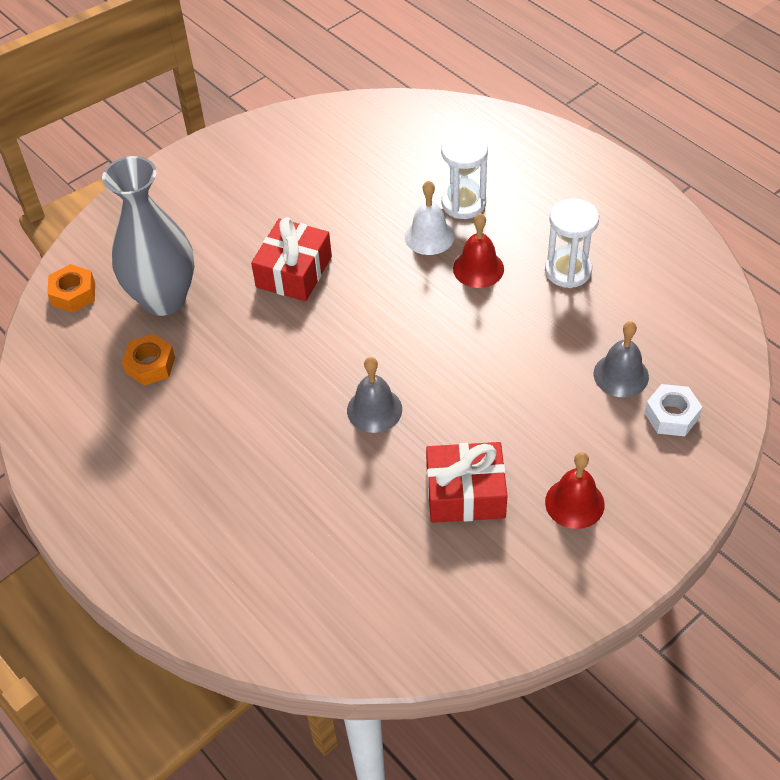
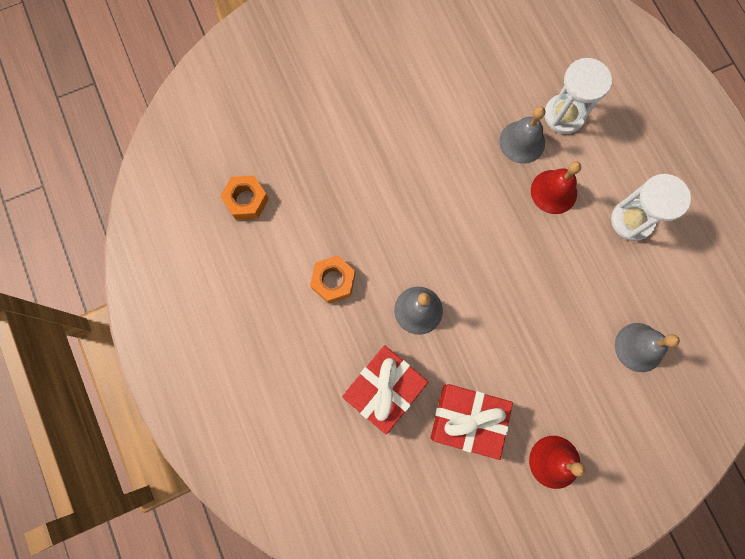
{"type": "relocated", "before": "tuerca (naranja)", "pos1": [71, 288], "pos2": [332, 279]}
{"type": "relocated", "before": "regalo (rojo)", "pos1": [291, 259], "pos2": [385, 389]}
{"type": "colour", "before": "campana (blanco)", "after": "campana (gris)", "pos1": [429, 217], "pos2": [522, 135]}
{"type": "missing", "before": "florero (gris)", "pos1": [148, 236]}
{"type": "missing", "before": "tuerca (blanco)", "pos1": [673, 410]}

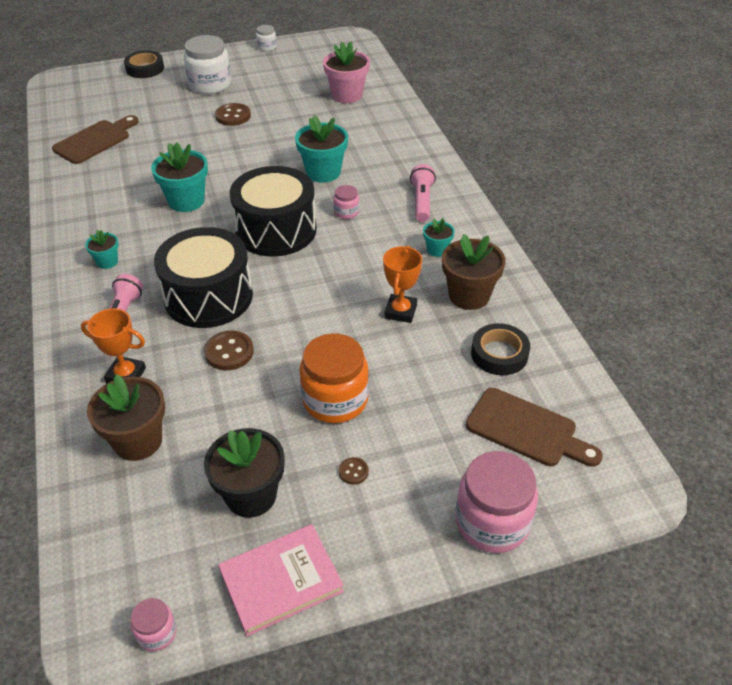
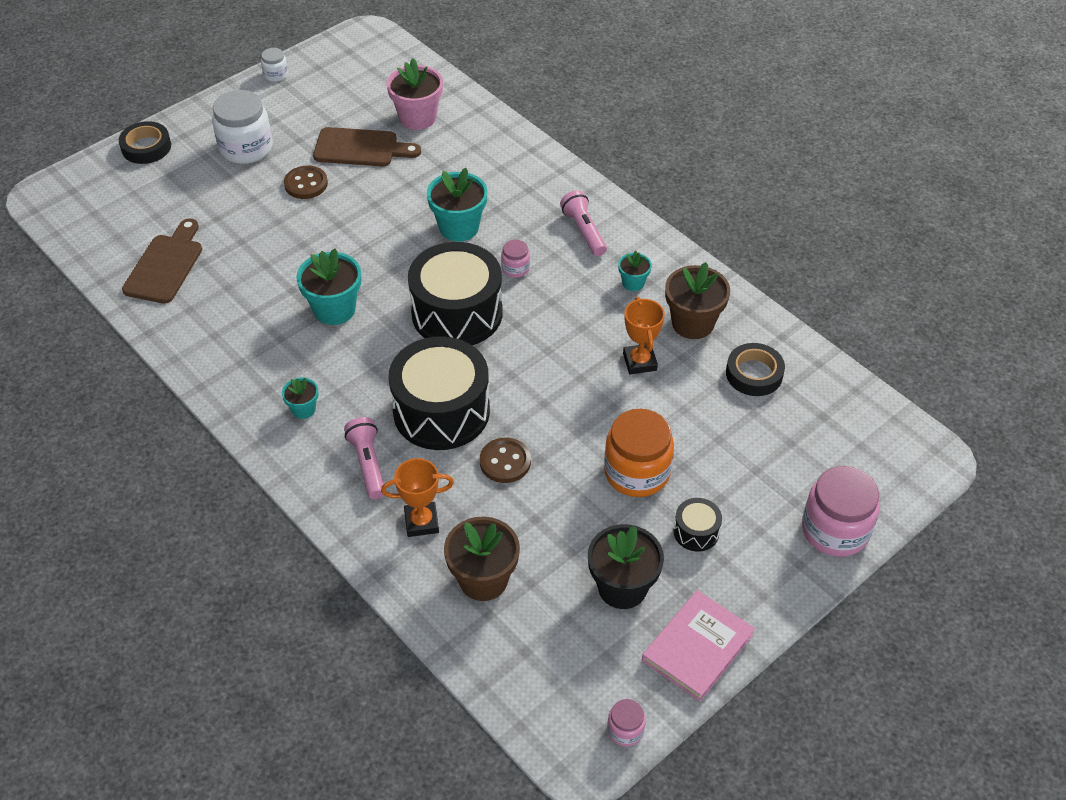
{"type": "relocated", "before": "tabla de cortar (marrón)", "pos1": [534, 427], "pos2": [367, 146]}
{"type": "exchanged", "before": "botón (marrón)", "after": "tambor (negro)", "pos1": [354, 471], "pos2": [698, 524]}

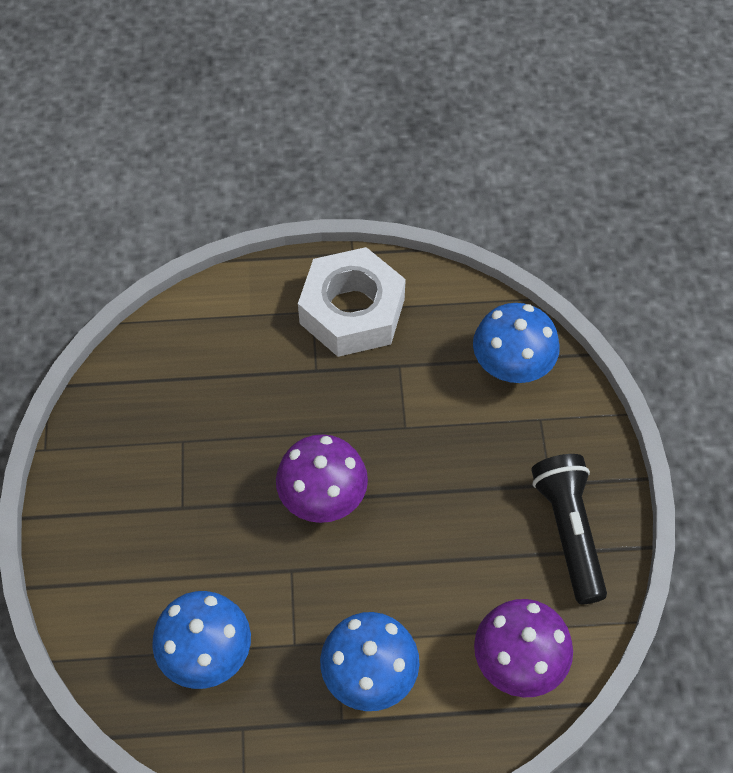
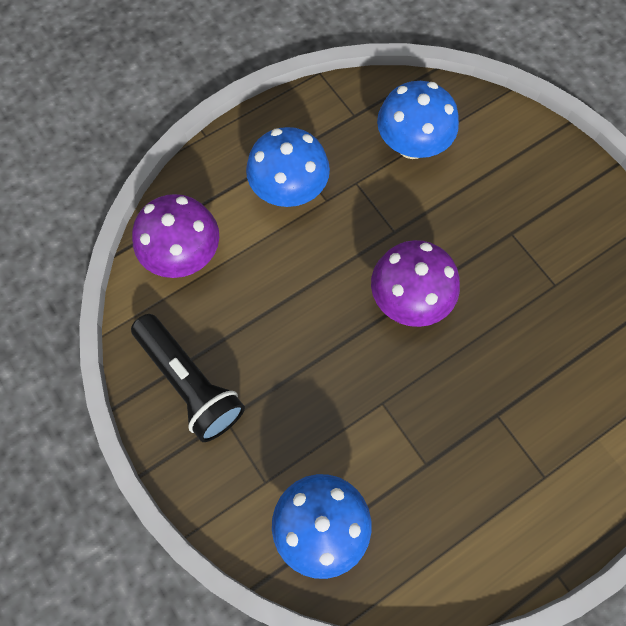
{"type": "missing", "before": "tuerca (blanco)", "pos1": [352, 302]}

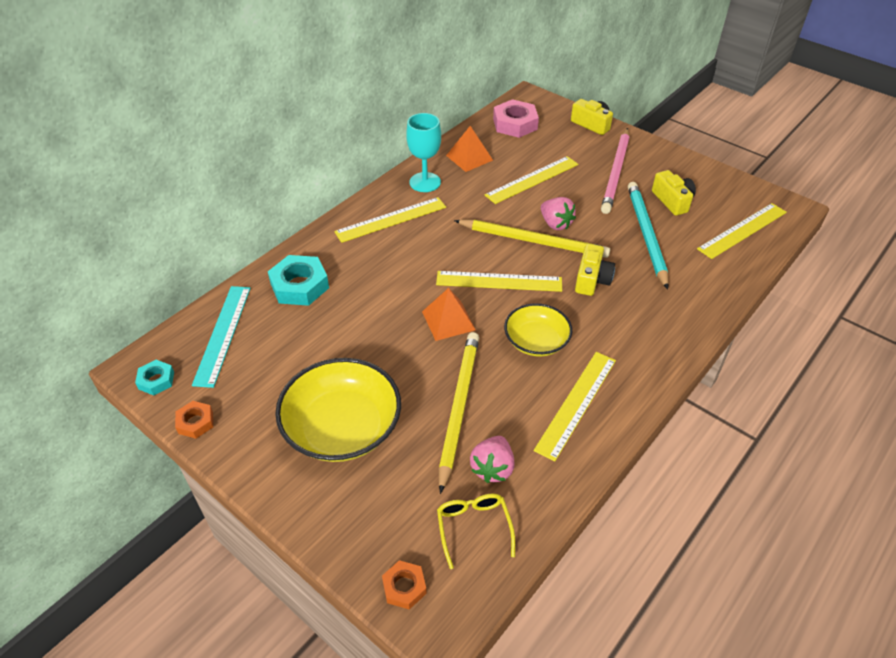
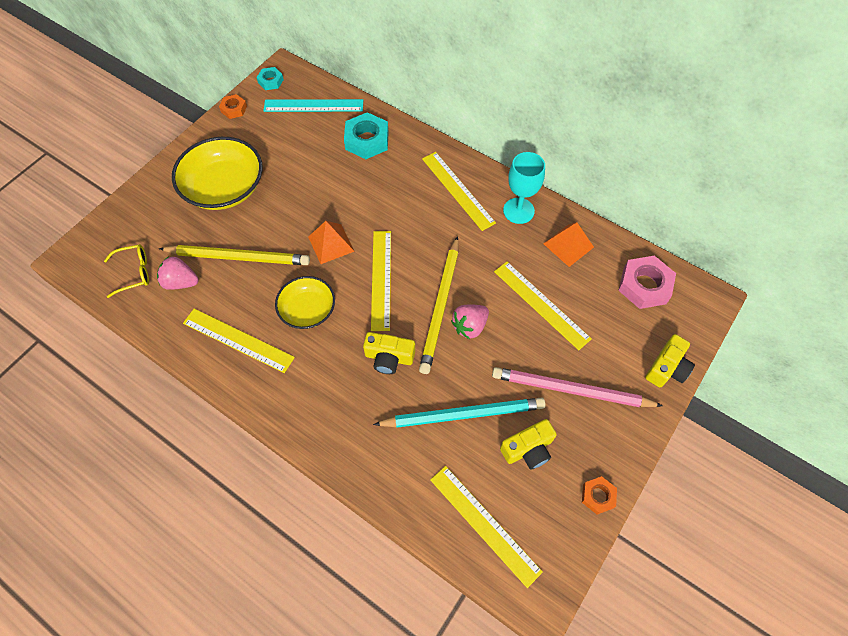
{"type": "relocated", "before": "tuerca (naranja)", "pos1": [404, 585], "pos2": [599, 495]}

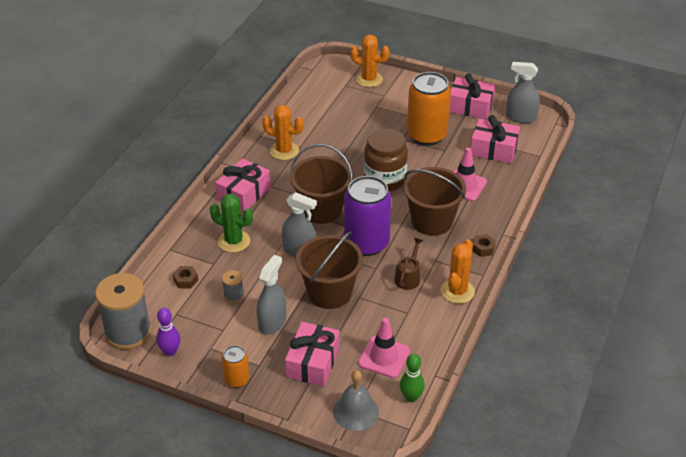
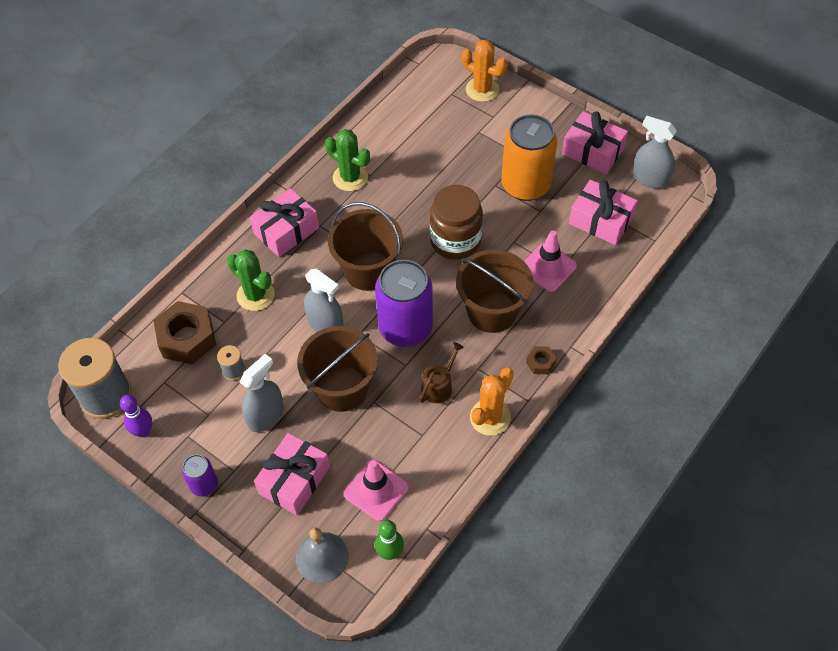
{"type": "size", "before": "tuerca (marrón)", "pos1": [185, 277], "pos2": [184, 332], "scale": 2.15}
{"type": "colour", "before": "lata (naranja)", "after": "lata (morado)", "pos1": [235, 366], "pos2": [200, 475]}
{"type": "colour", "before": "cactus (naranja)", "after": "cactus (verde)", "pos1": [283, 132], "pos2": [347, 160]}

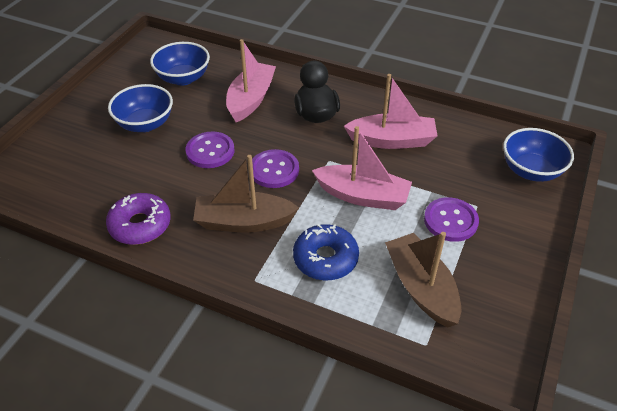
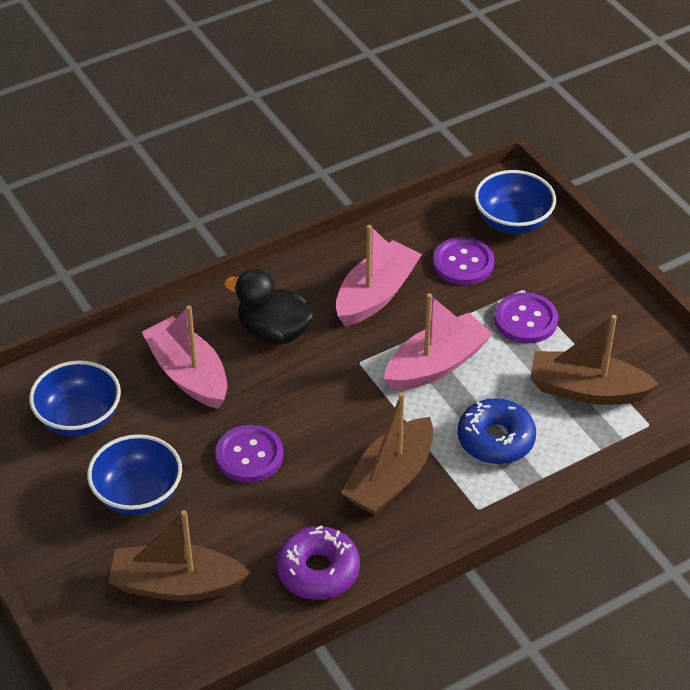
{"type": "appeared", "after": "barco (marrón)", "pos2": [179, 555]}
{"type": "relocated", "before": "botón (morado)", "pos1": [275, 168], "pos2": [463, 261]}

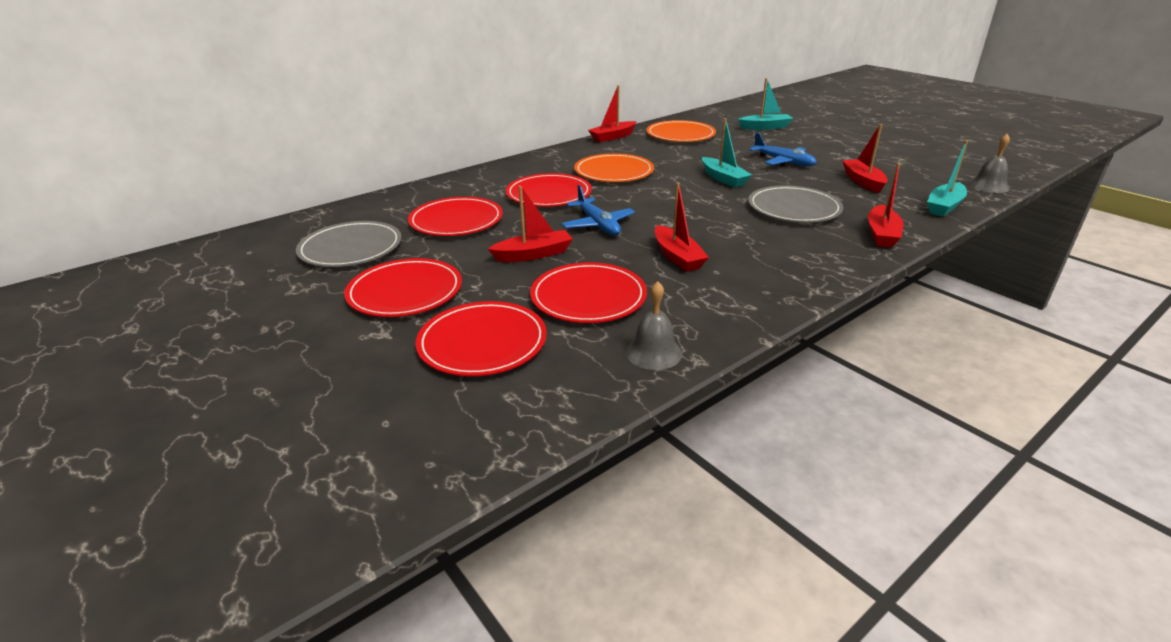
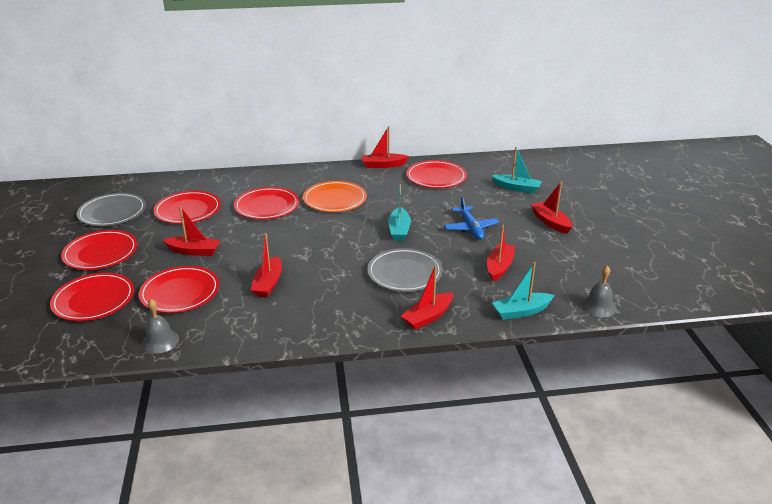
{"type": "colour", "before": "plato (naranja)", "after": "plato (rojo)", "pos1": [681, 131], "pos2": [436, 174]}
{"type": "appeared", "after": "barco (rojo)", "pos2": [551, 208]}
{"type": "missing", "before": "avión (azul)", "pos1": [598, 210]}

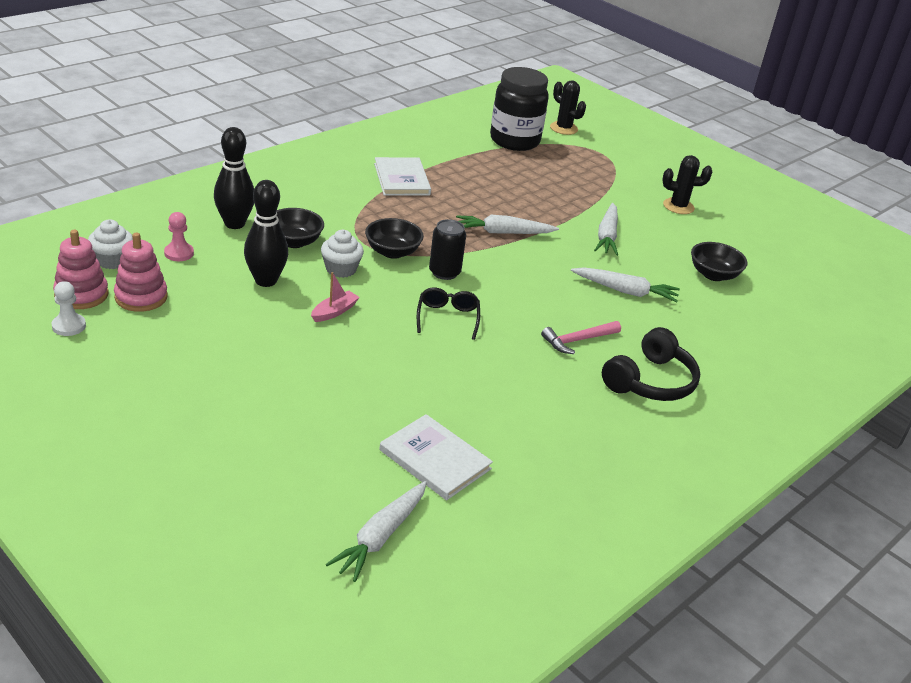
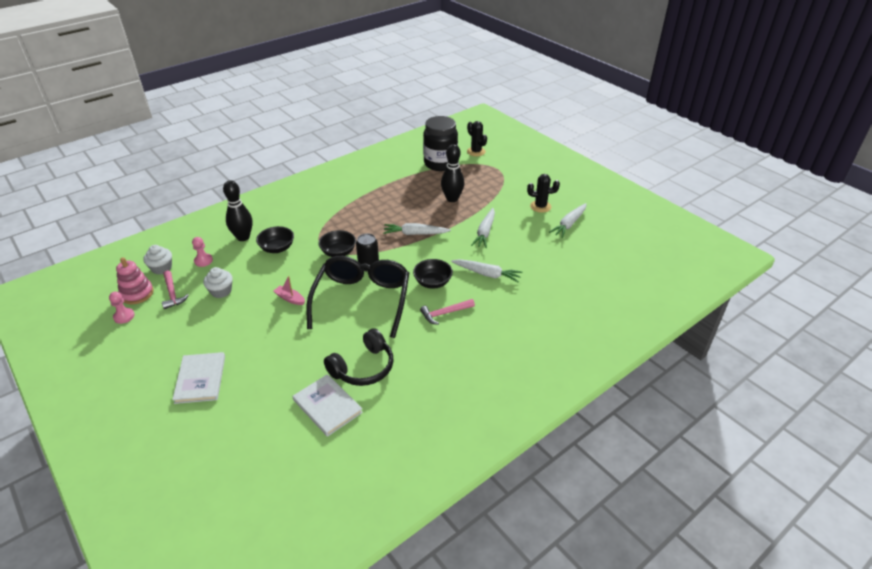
{"type": "colour", "before": "peón (blanco)", "after": "peón (rosa)", "pos1": [69, 308], "pos2": [122, 308]}
{"type": "exchanged", "before": "juguete apilable (rosa)", "after": "martillo (rosa)", "pos1": [141, 272], "pos2": [175, 290]}
{"type": "relocated", "before": "libro (blanco)", "pos1": [402, 176], "pos2": [198, 378]}
{"type": "relocated", "before": "magdalena (blanco)", "pos1": [342, 254], "pos2": [218, 282]}
{"type": "spun", "before": "barco (rosa)", "pos1": [335, 297], "pos2": [289, 290], "turn": -105}
{"type": "size", "before": "gafas (negro)", "pos1": [448, 314], "pos2": [358, 297], "scale": 2.32}
{"type": "relocated", "before": "auriculares (negro)", "pos1": [651, 364], "pos2": [359, 357]}
{"type": "relocated", "before": "cuenco (negro)", "pos1": [719, 261], "pos2": [433, 274]}
{"type": "relocated", "before": "bolo (negro)", "pos1": [266, 233], "pos2": [453, 173]}
{"type": "relocated", "before": "zanahoria (blanco)", "pos1": [376, 531], "pos2": [568, 220]}

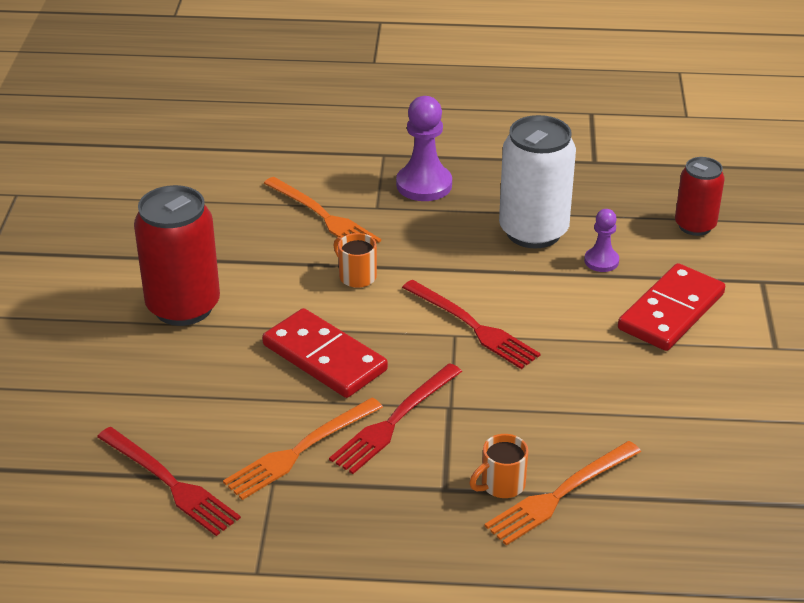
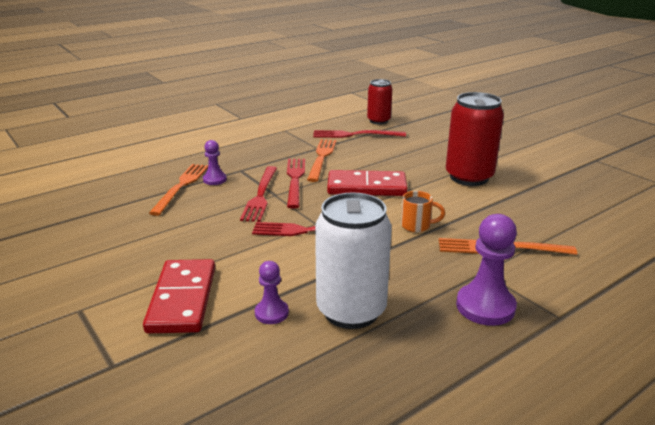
{"type": "exchanged", "before": "taza (naranja)", "after": "peón (morado)", "pos1": [498, 466], "pos2": [215, 162]}
{"type": "appeared", "after": "tenedor (rojo)", "pos2": [258, 194]}
{"type": "relocated", "before": "lata (rojo)", "pos1": [700, 196], "pos2": [379, 101]}

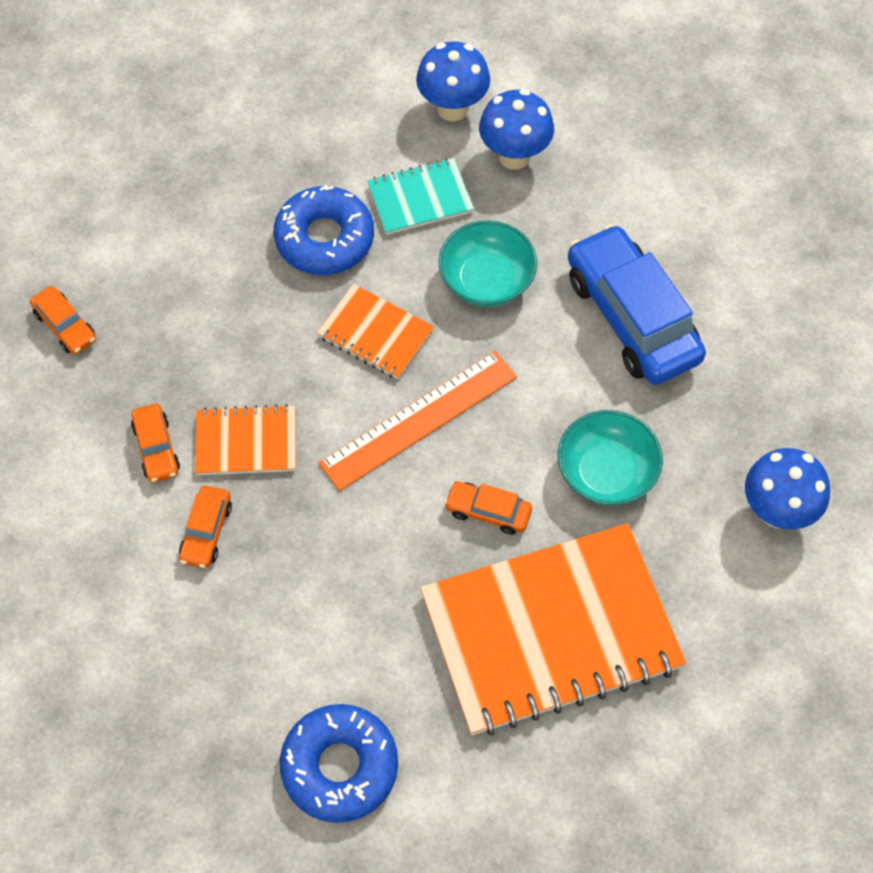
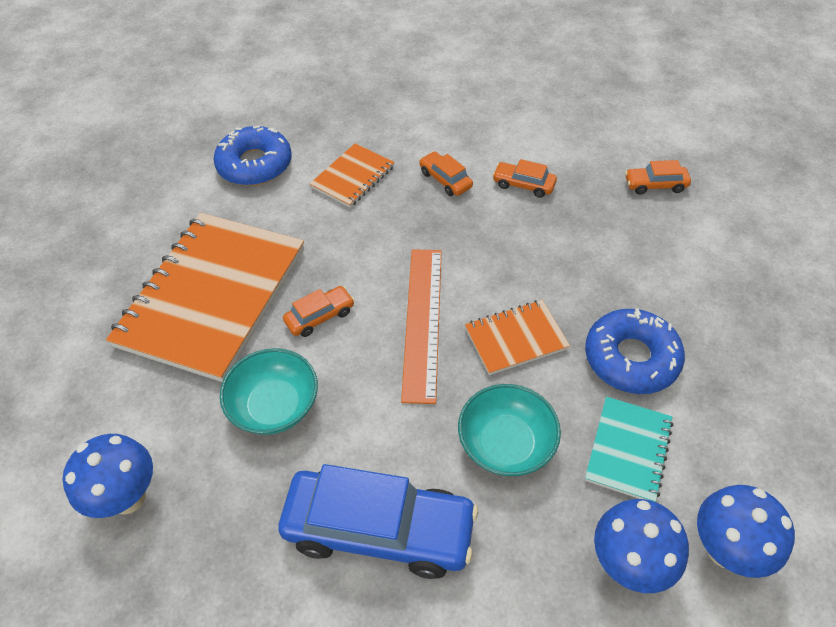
{"type": "relocated", "before": "cuaderno (naranja)", "pos1": [245, 439], "pos2": [352, 175]}

